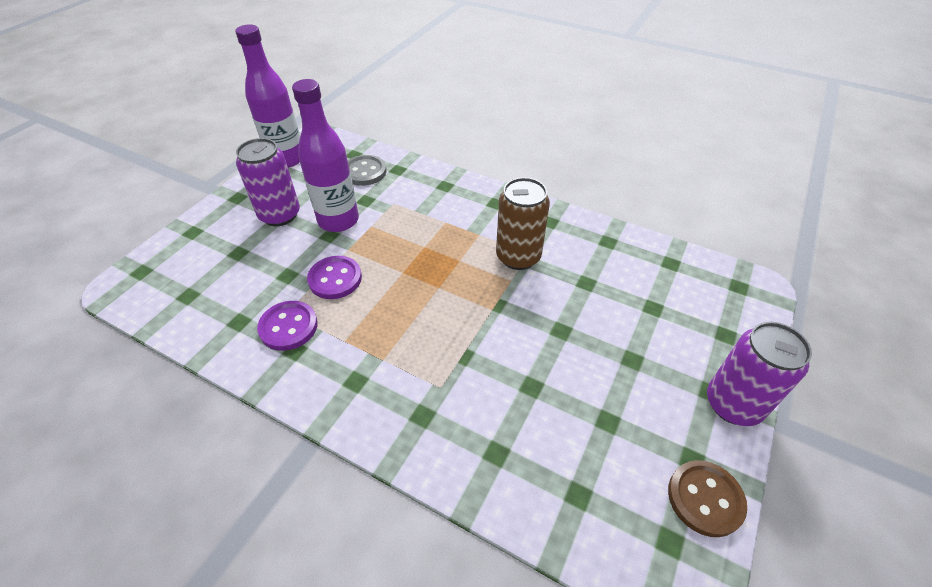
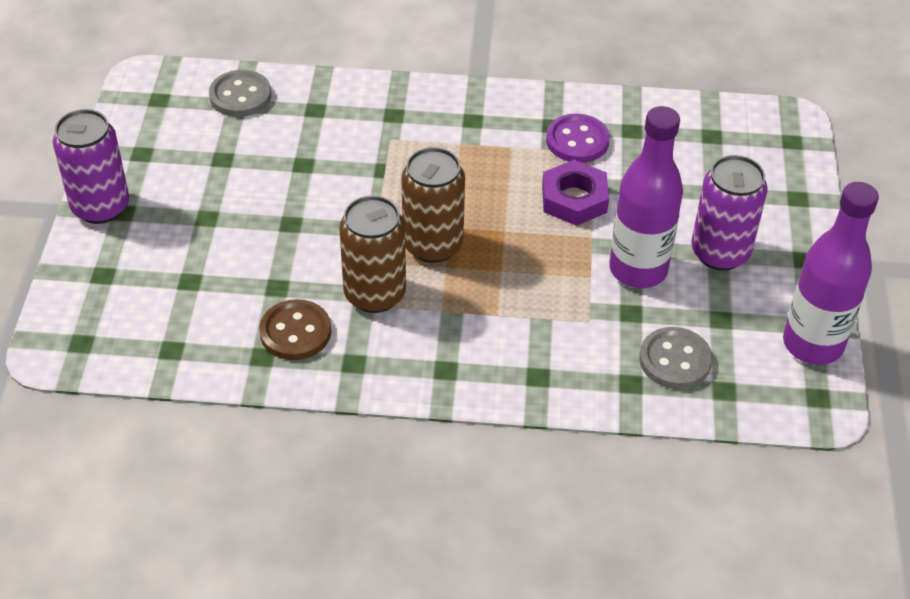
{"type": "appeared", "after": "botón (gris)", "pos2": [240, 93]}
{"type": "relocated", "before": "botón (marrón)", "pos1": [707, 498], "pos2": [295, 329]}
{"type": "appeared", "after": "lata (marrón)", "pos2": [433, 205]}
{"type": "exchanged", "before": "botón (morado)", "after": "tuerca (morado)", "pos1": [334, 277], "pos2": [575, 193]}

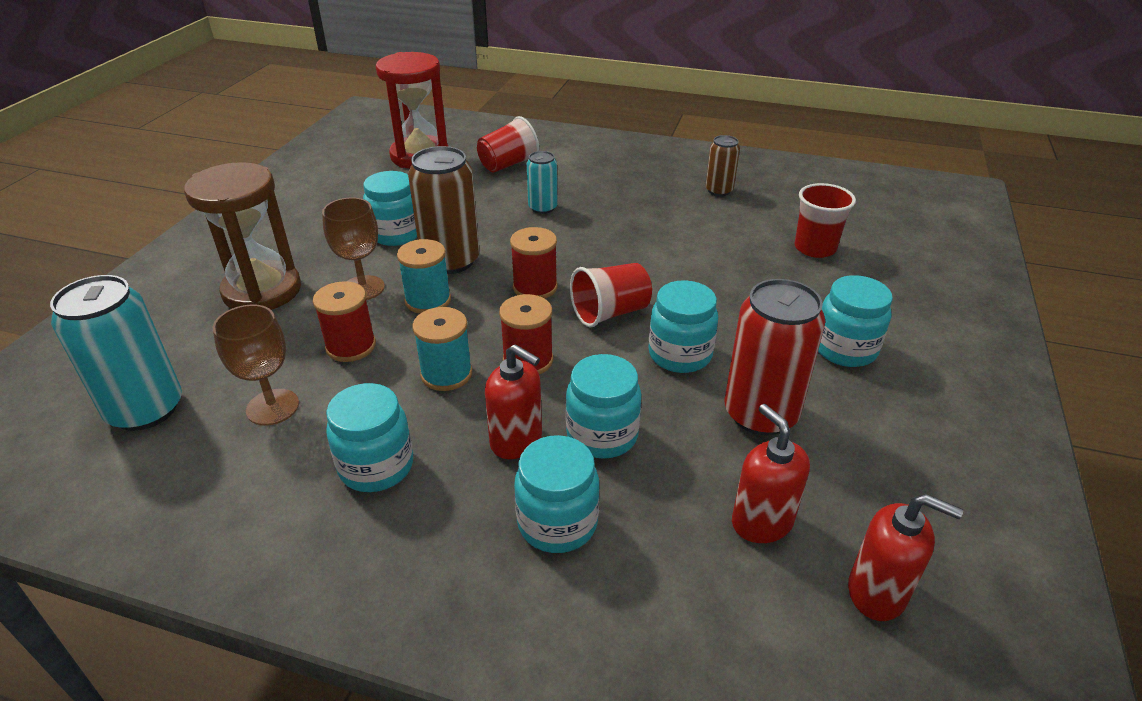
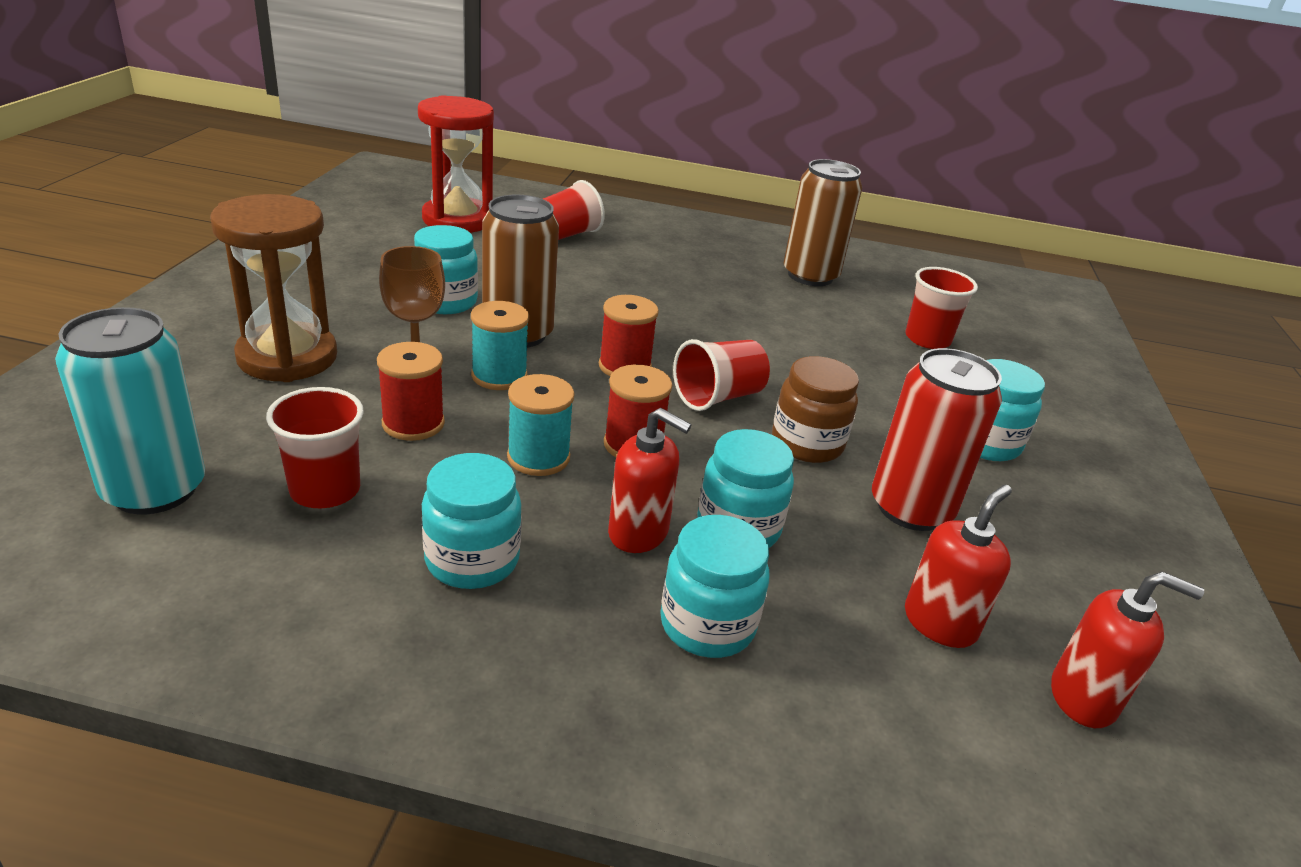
{"type": "exchanged", "before": "copa (marrón)", "after": "vaso (rojo)", "pos1": [256, 365], "pos2": [315, 447]}
{"type": "colour", "before": "tarro (turquesa)", "after": "tarro (marrón)", "pos1": [683, 326], "pos2": [815, 409]}
{"type": "size", "before": "lata (marrón)", "pos1": [723, 165], "pos2": [823, 222], "scale": 1.81}
{"type": "spun", "before": "dispensador de jabón (rojo)", "pos1": [771, 473], "pos2": [958, 566], "turn": 75}
{"type": "missing", "before": "lata (turquesa)", "pos1": [542, 182]}

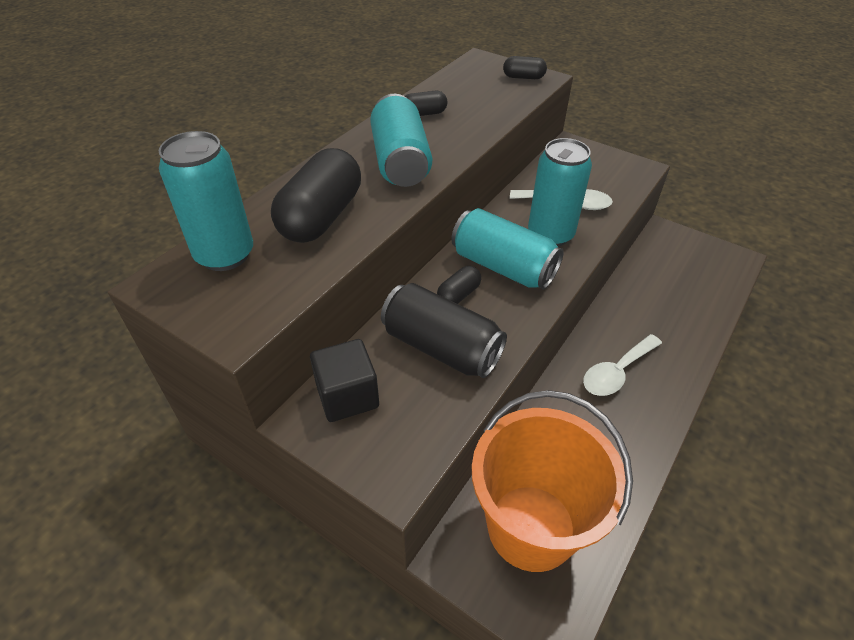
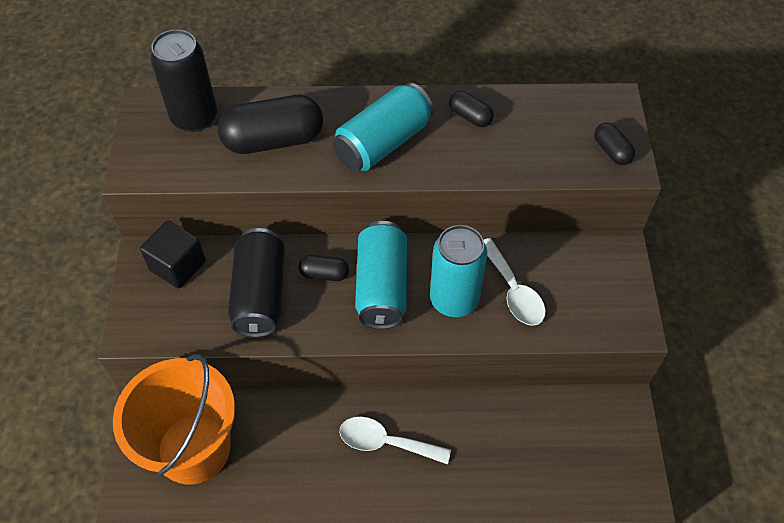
{"type": "colour", "before": "lata (turquesa)", "after": "lata (negro)", "pos1": [206, 201], "pos2": [183, 81]}

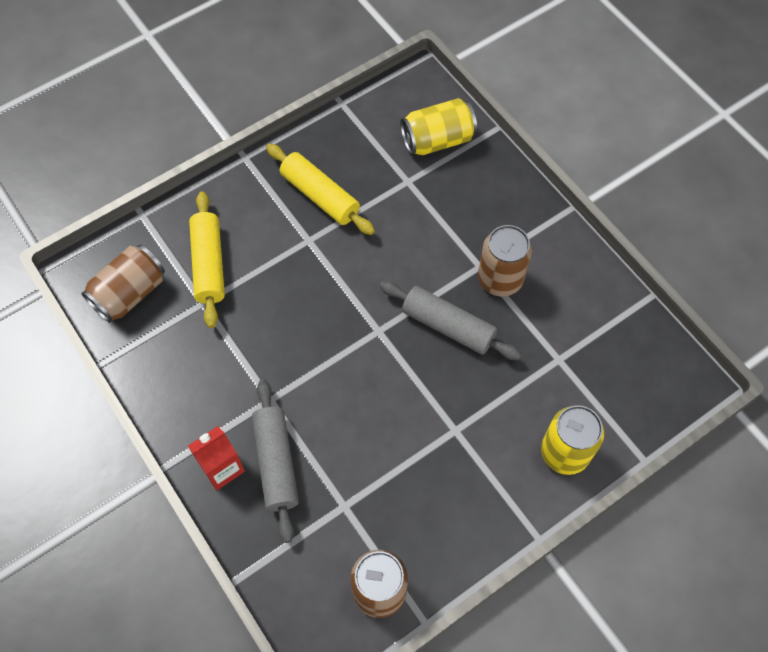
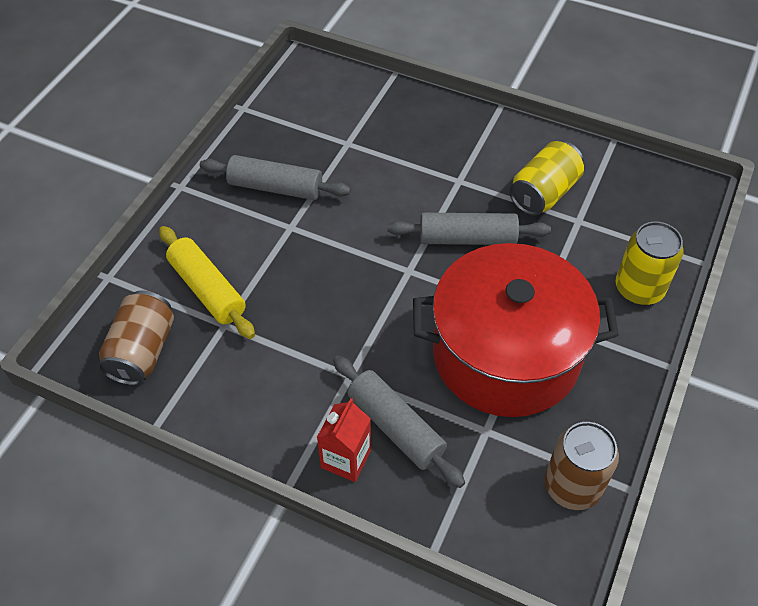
{"type": "colour", "before": "rodillo (amarillo)", "after": "rodillo (gris)", "pos1": [320, 189], "pos2": [275, 177]}
{"type": "appeared", "after": "olla (rojo)", "pos2": [516, 330]}
{"type": "relocated", "before": "lata (amarillo)", "pos1": [438, 126], "pos2": [546, 178]}
{"type": "missing", "before": "lata (marrón)", "pos1": [505, 260]}

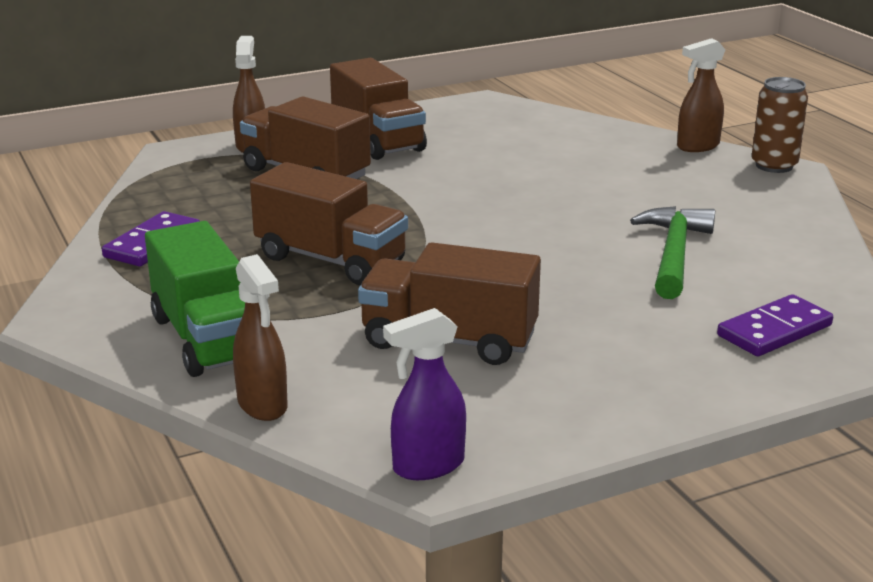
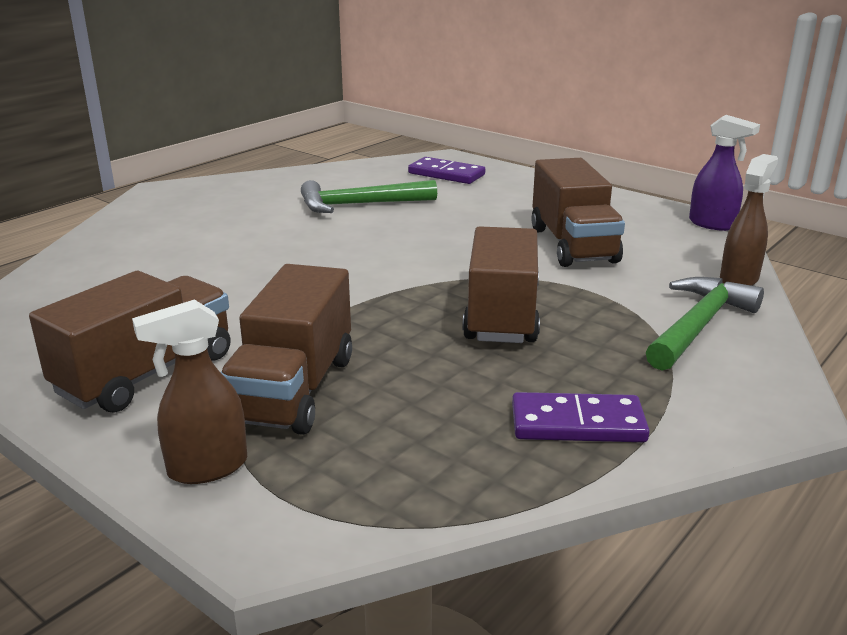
{"type": "exchanged", "before": "camión (verde)", "after": "martillo (verde)", "pos1": [195, 299], "pos2": [705, 324]}
{"type": "missing", "before": "pulverizador (marrón)", "pos1": [701, 95]}
{"type": "missing", "before": "lata (marrón)", "pos1": [779, 125]}

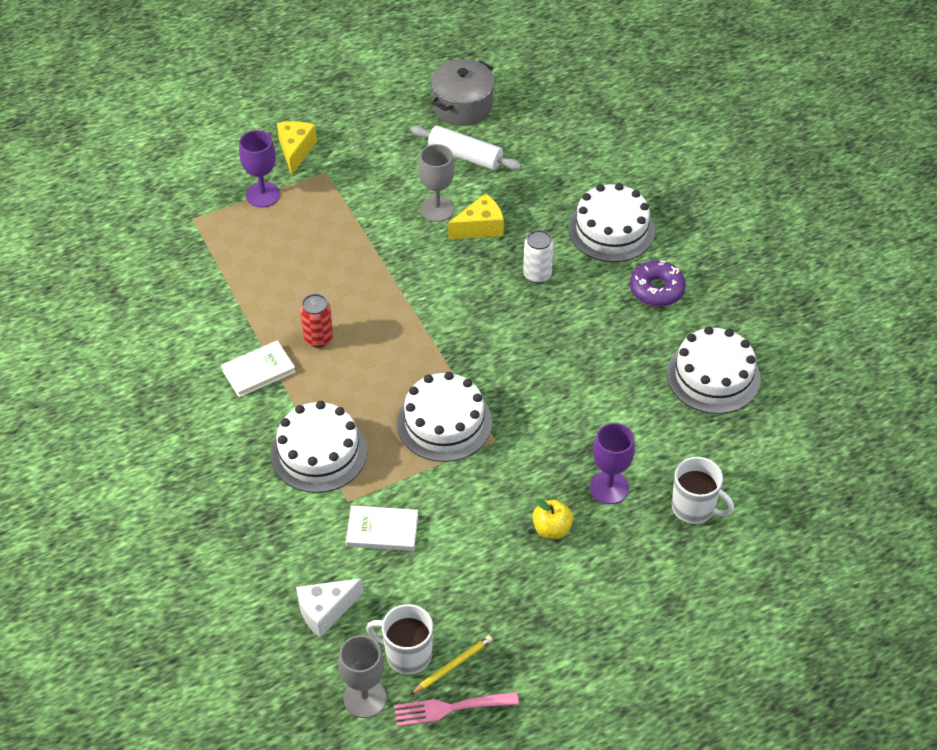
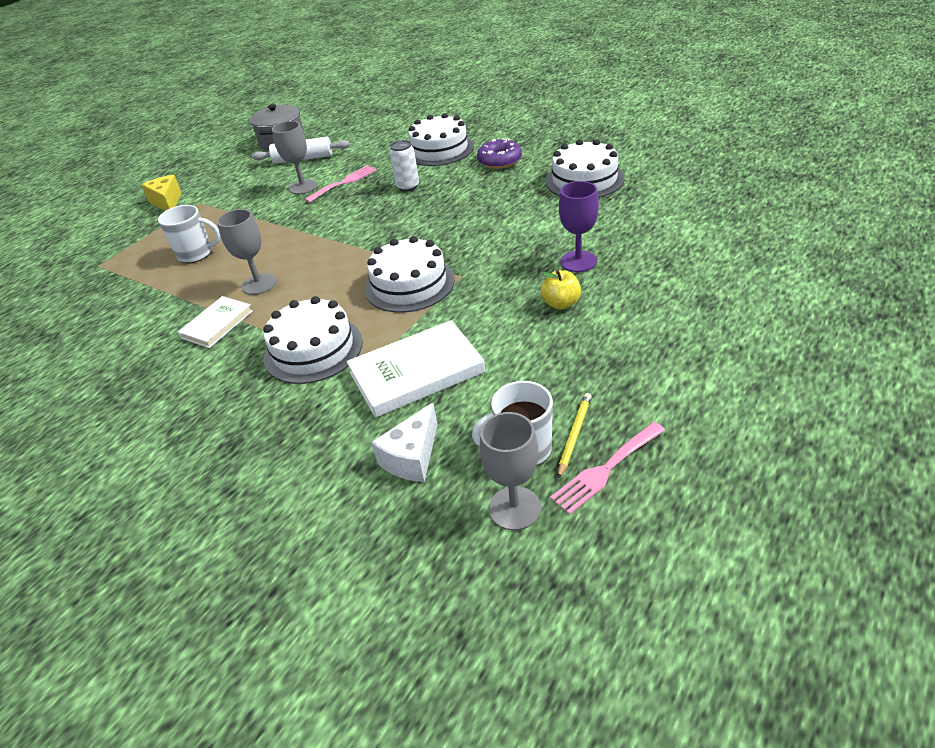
{"type": "relocated", "before": "taza (blanco)", "pos1": [703, 490], "pos2": [189, 234]}
{"type": "exchanged", "before": "lata (rojo)", "after": "copa (gris)", "pos1": [316, 321], "pos2": [247, 252]}
{"type": "exchanged", "before": "queso (amarillo)", "after": "tenedor (rosa)", "pos1": [476, 216], "pos2": [340, 184]}
{"type": "size", "before": "libro (blanco)", "pos1": [382, 528], "pos2": [415, 369], "scale": 1.65}
{"type": "missing", "before": "copa (morado)", "pos1": [259, 169]}

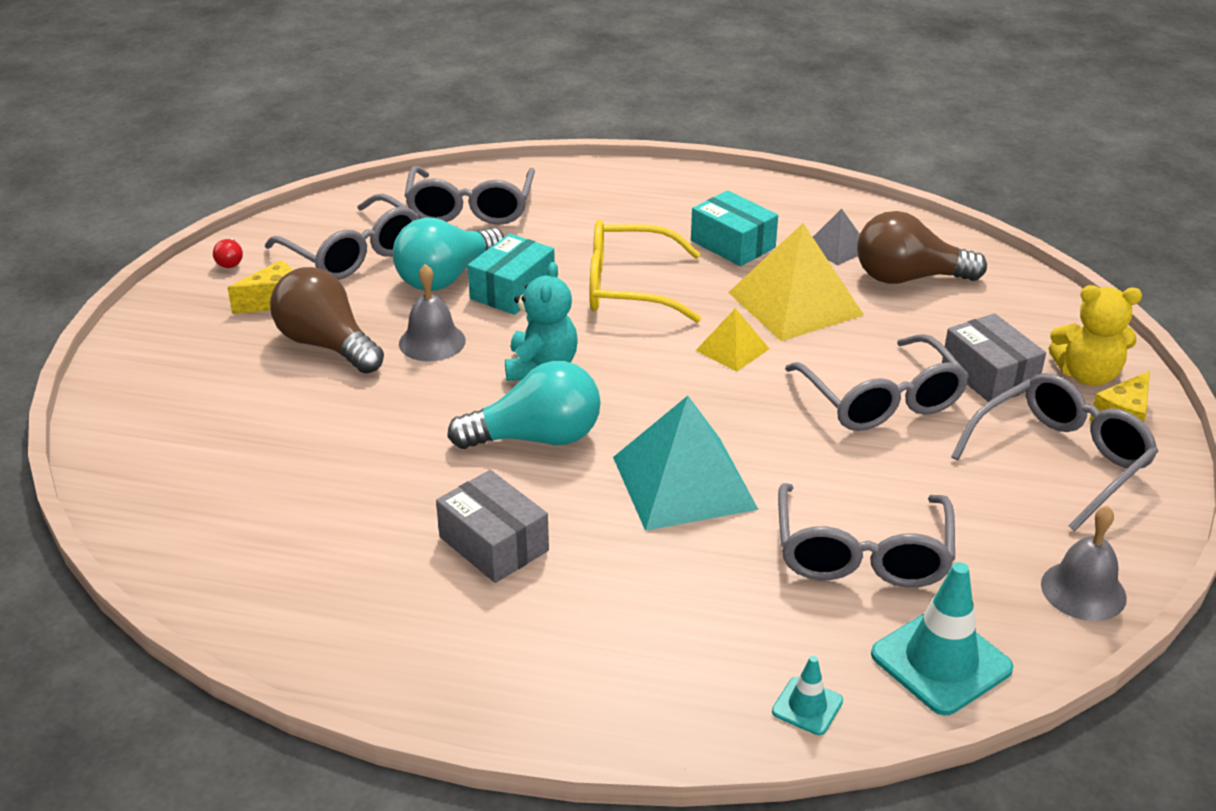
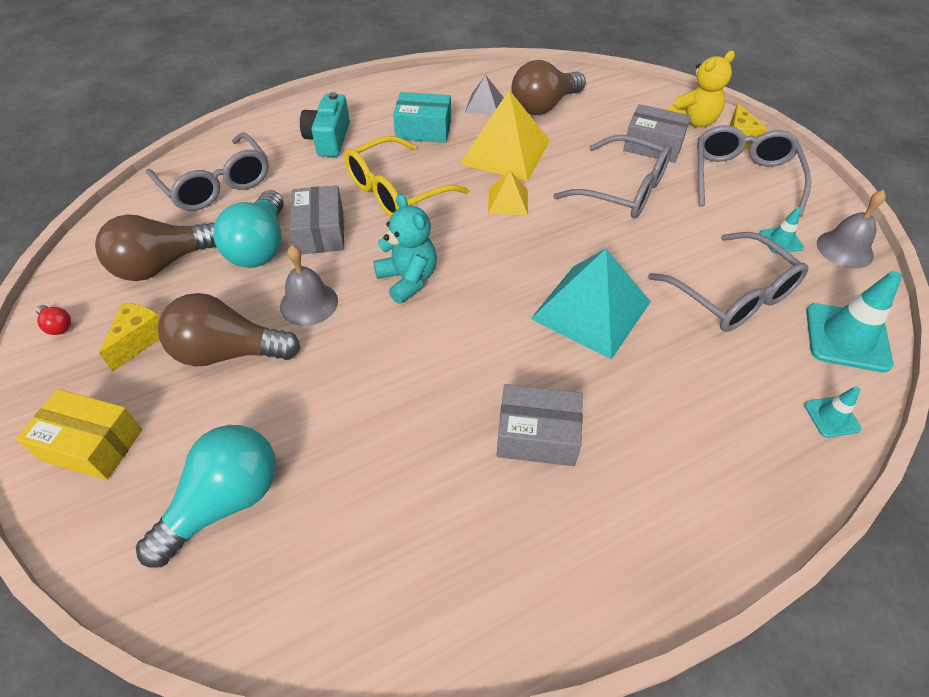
{"type": "appeared", "after": "caja (amarillo)", "pos2": [79, 434]}
{"type": "exchanged", "before": "gafas (gris)", "after": "bombilla (marrón)", "pos1": [342, 237], "pos2": [155, 247]}
{"type": "relocated", "before": "bombilla (turquesa)", "pos1": [524, 405], "pos2": [206, 496]}
{"type": "colour", "before": "caja (turquesa)", "after": "caja (gris)", "pos1": [511, 274], "pos2": [317, 219]}
{"type": "appeared", "after": "cámara (turquesa)", "pos2": [325, 124]}
{"type": "appeared", "after": "cono de tráfico (turquesa)", "pos2": [781, 230]}

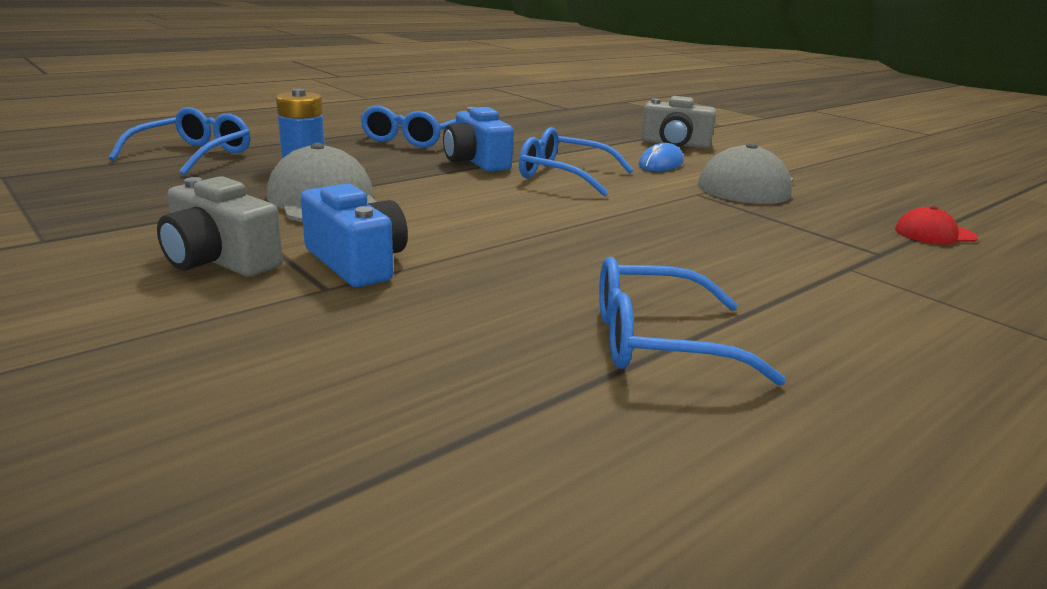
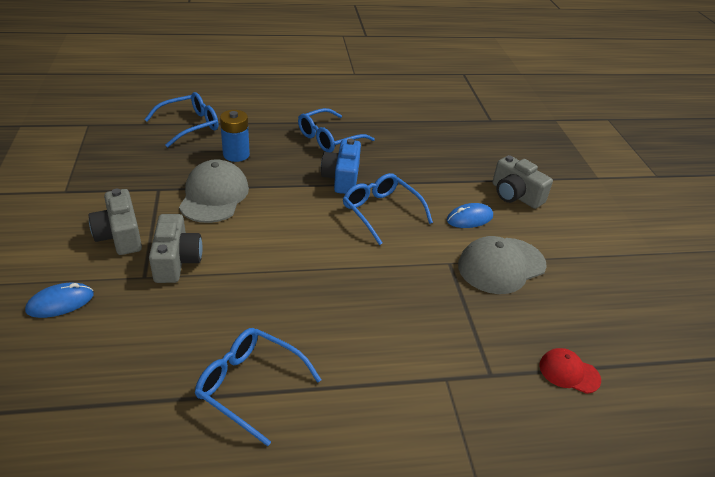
{"type": "appeared", "after": "ratón (azul)", "pos2": [59, 300]}
{"type": "colour", "before": "cámara (azul)", "after": "cámara (gris)", "pos1": [354, 235], "pos2": [176, 248]}

